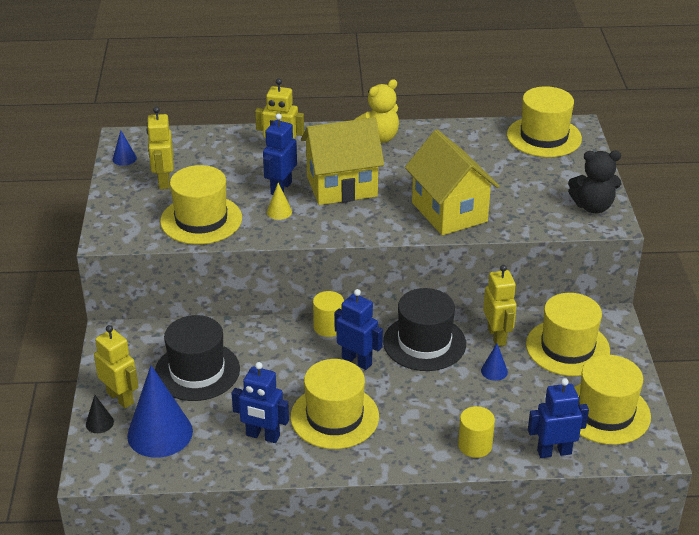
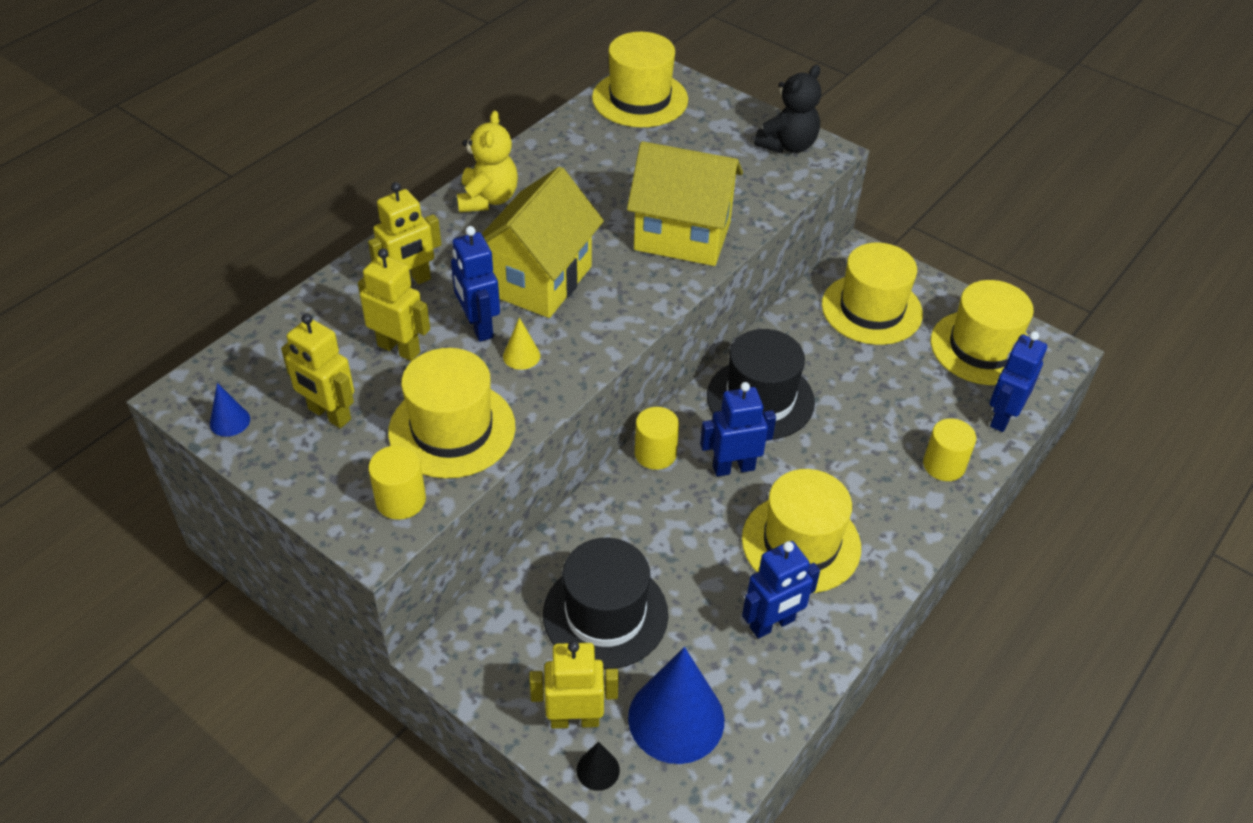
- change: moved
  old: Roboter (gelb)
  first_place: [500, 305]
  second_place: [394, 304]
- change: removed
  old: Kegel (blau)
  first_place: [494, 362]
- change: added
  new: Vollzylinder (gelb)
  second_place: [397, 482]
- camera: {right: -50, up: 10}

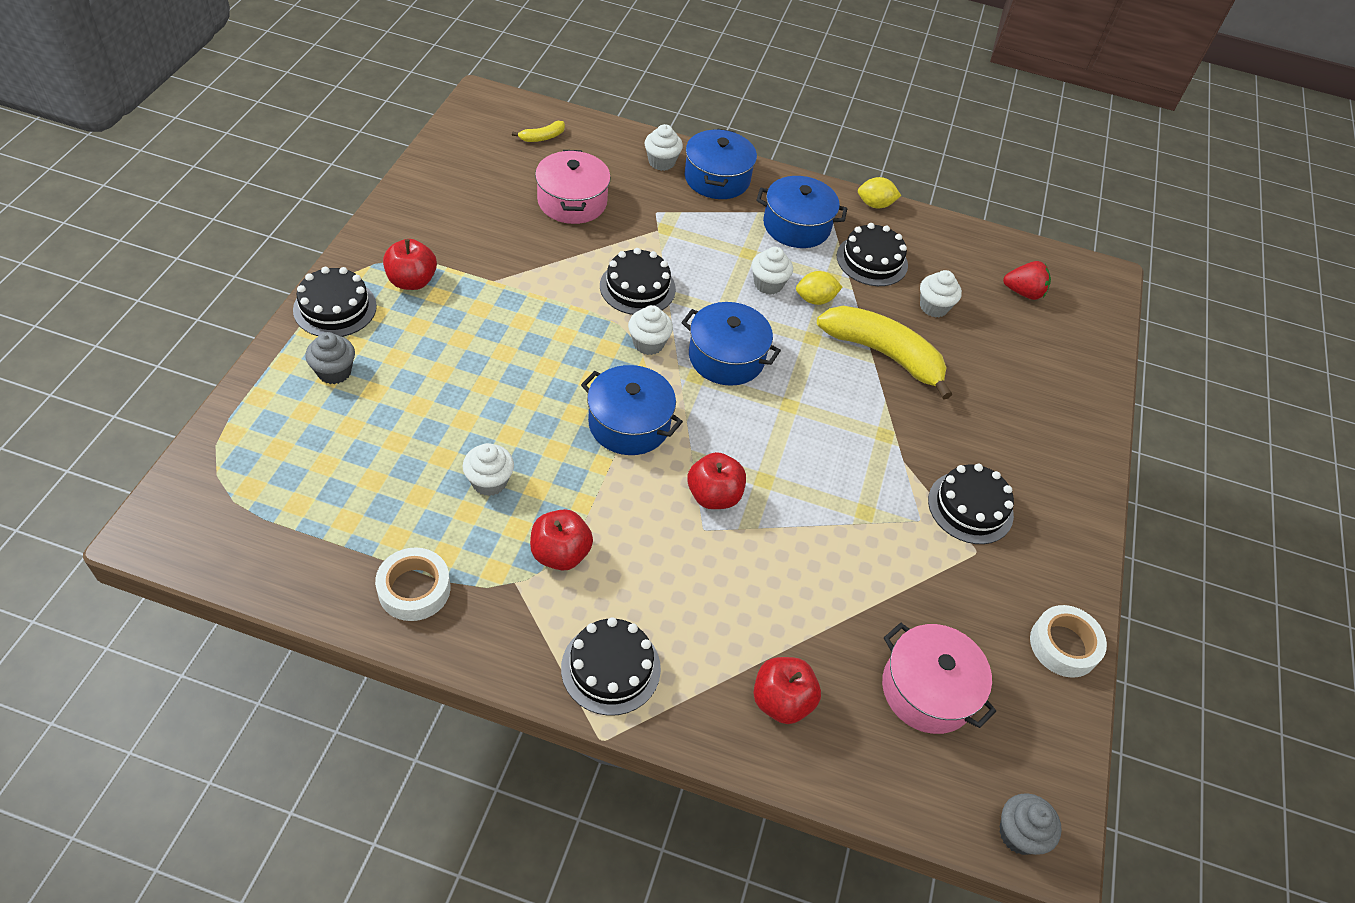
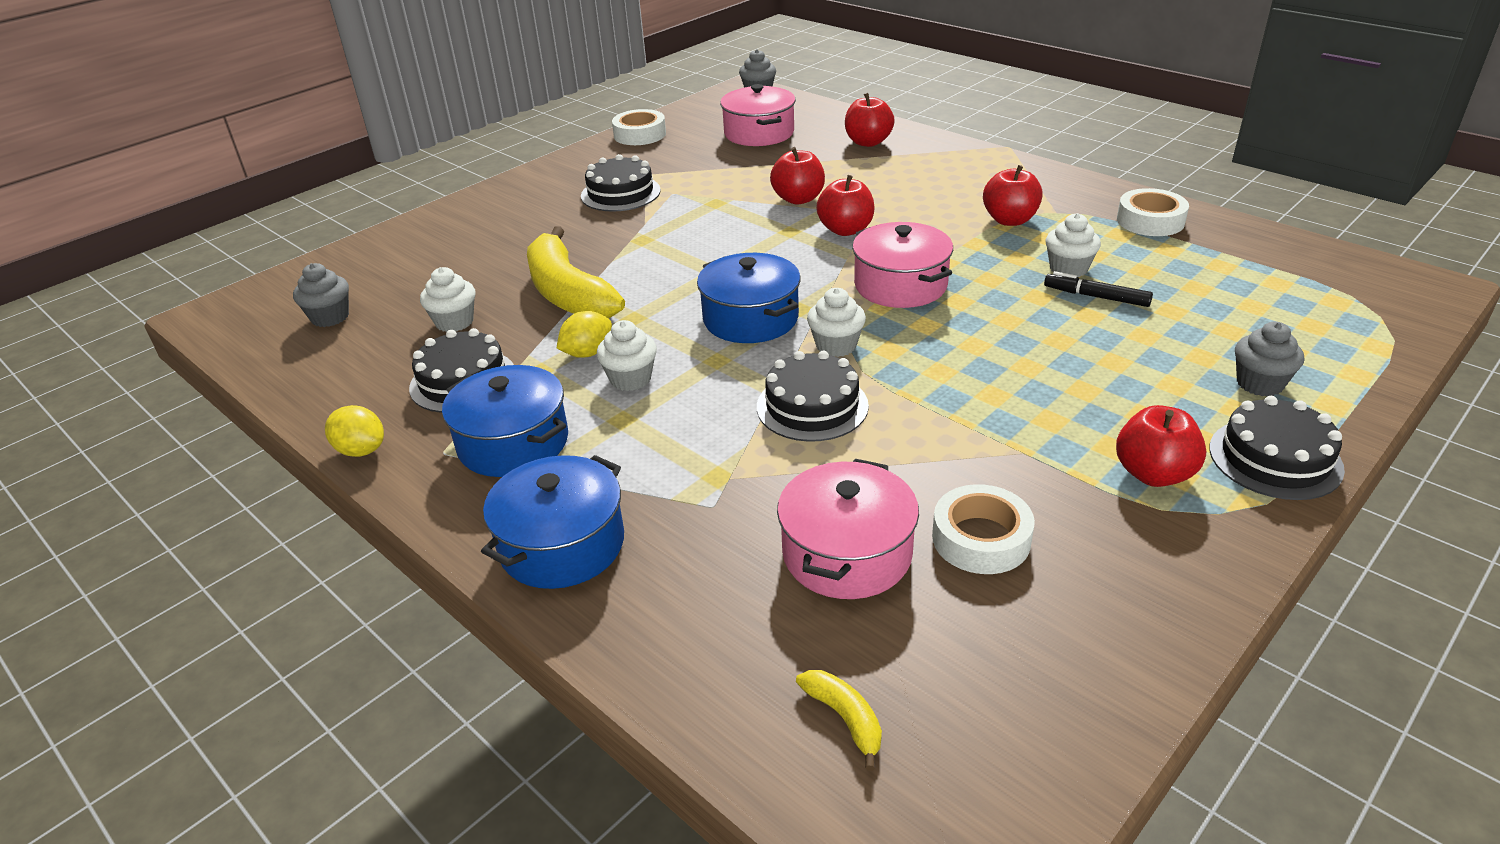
- change: turned
  old: Banane (gelb)
  first_place: [538, 131]
  second_place: [839, 720]
  degrees: 60
- change: removed
  old: Muffin (weiß)
  first_place: [663, 147]
- change: replaced
  old: Erdbeere (rot)
  new: Muffin (grau)
  first_place: [1027, 280]
  second_place: [321, 295]
- change: turned
  old: Zitrone (gelb)
  first_place: [819, 288]
  second_place: [584, 334]
  degrees: -60
- change: recoloured
  old: Kochtopf (blau)
  new: Kochtopf (rosa)
  first_place: [632, 410]
  second_place: [902, 265]
- change: removed
  old: Kuchen (schwarz)
  first_place: [611, 666]
- change: added
  new: Apfel (rot)
  second_place: [797, 175]
- change: added
  new: Filzstift (schwarz)
  second_place: [1098, 289]
- change: added
  new: Klebeband (weiß)
  second_place: [983, 529]
- camera: {right: -145, up: -15}

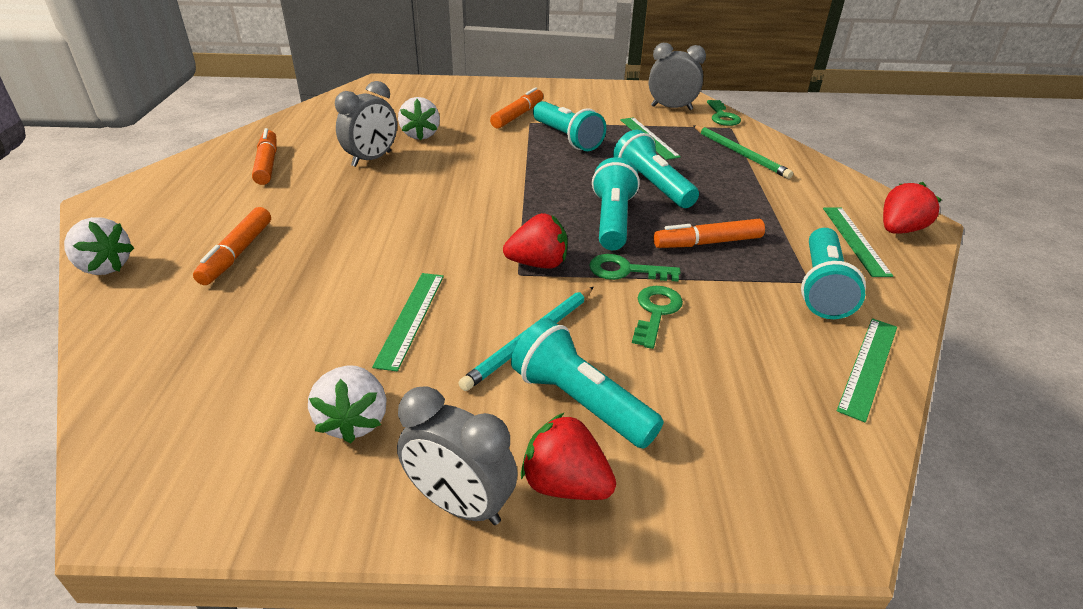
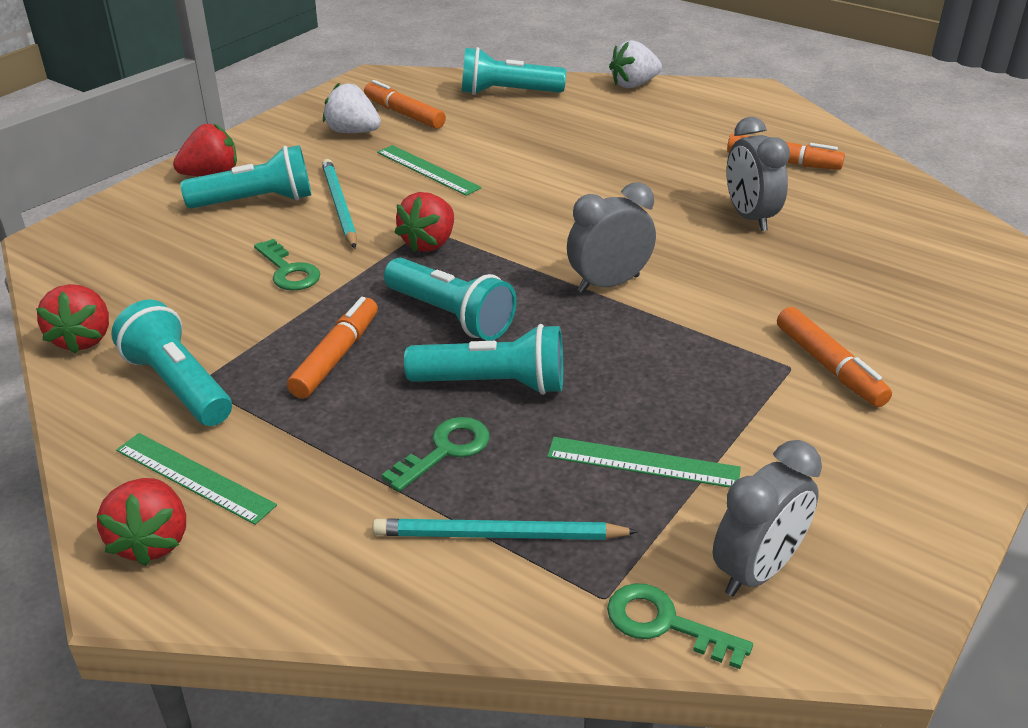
- change: removed
  old: Erdbeere (weiß)
  first_place: [419, 118]
- change: moved
  old: Taschenlampe (türkis)
  first_place: [569, 126]
  second_place: [514, 71]
- change: recoloured
  old: Bleistift (grün)
  new: Bleistift (türkis)
  first_place: [743, 152]
  second_place: [505, 529]
- change: moved
  old: Filzstift (orange)
  first_place: [232, 246]
  second_place: [405, 104]
- change: moved
  old: Schlüssel (grün)
  first_place: [635, 268]
  second_place: [436, 454]
- change: replaced
  old: Lineal (grün)
  new: Erdbeere (rot)
  first_place: [867, 370]
  second_place: [72, 319]
- change: moved
  old: Wecker (grau)
  first_place: [457, 455]
  second_place: [611, 237]
- camera: {right: 125, up: 0}

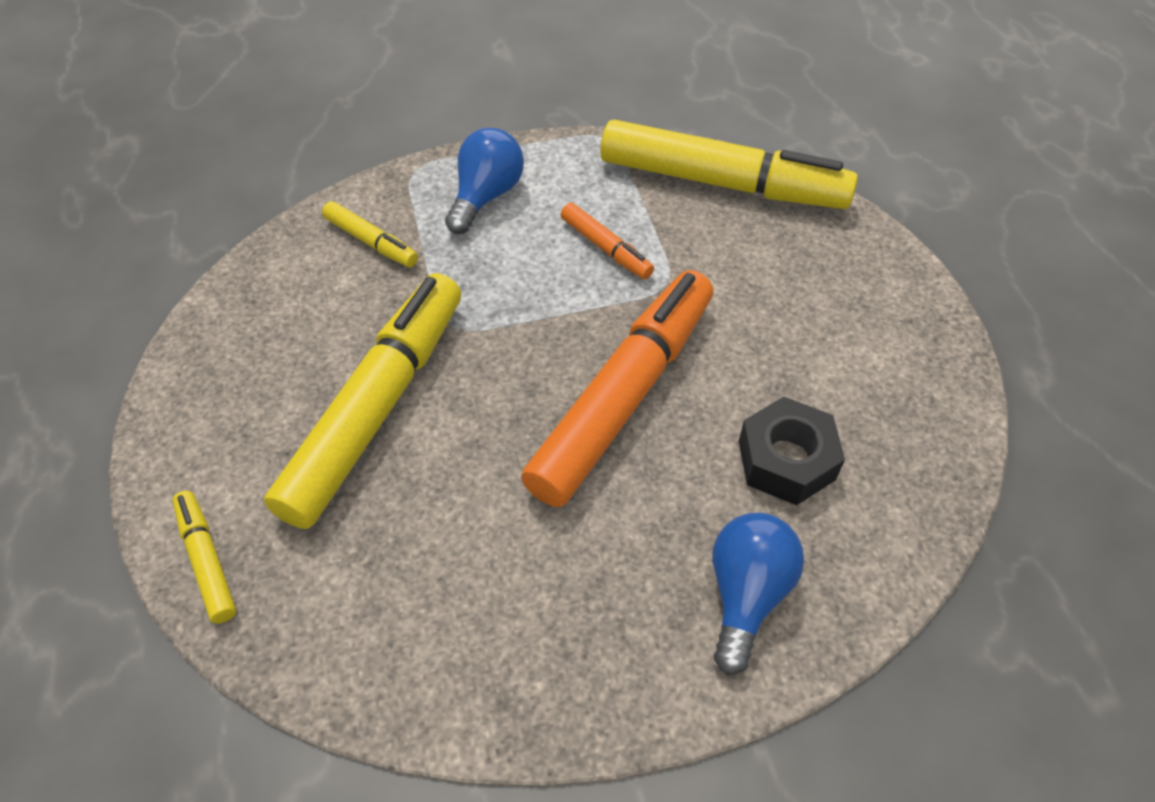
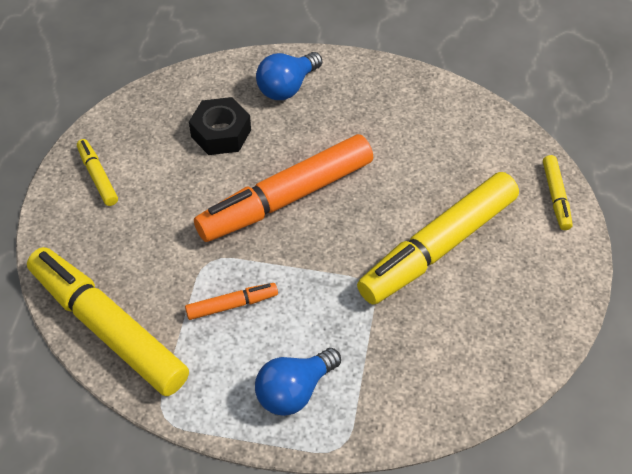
- change: moved
  old: Filzstift (gelb)
  first_place: [370, 234]
  second_place: [97, 172]
- change: turned
  old: Filzstift (orange)
  first_place: [607, 241]
  second_place: [231, 301]
  degrees: 90
- camera: {right: -155, up: 0}

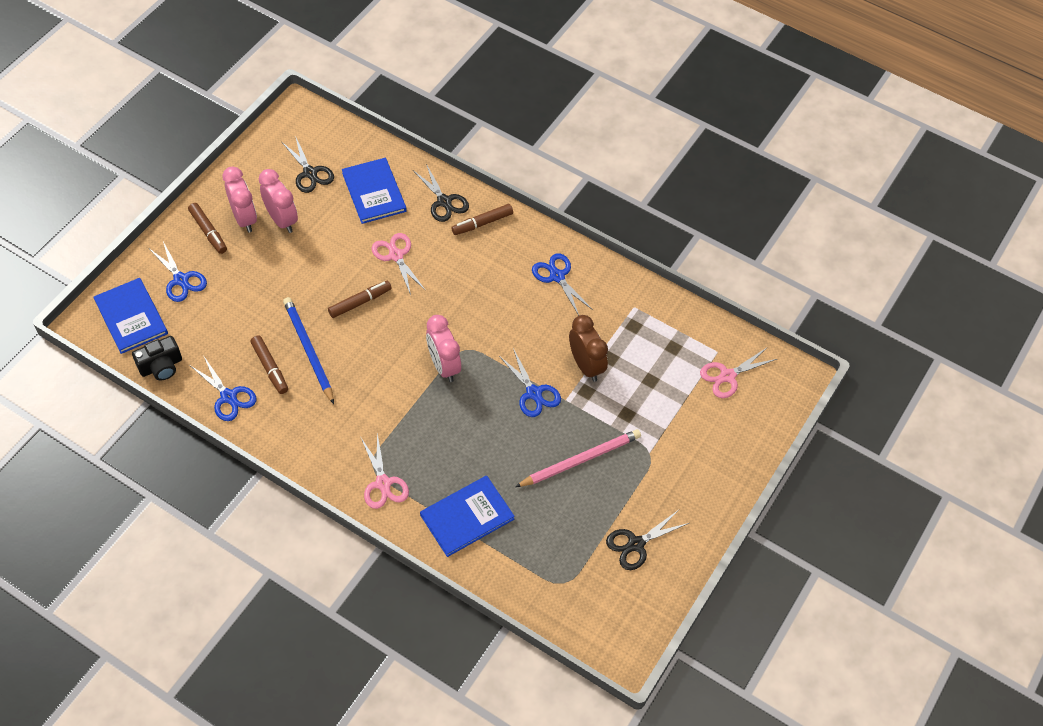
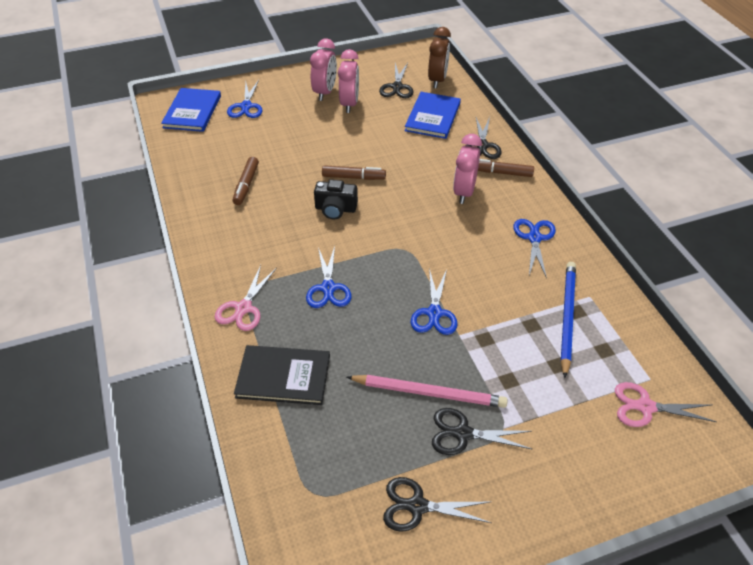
- change: removed
  old: Filzstift (braun)
  first_place: [207, 228]
- change: removed
  old: Schere (rosa)
  first_place: [399, 264]
- change: moved
  old: Bleistift (blau)
  first_place: [308, 350]
  second_place: [568, 320]
- change: moved
  old: Wecker (rosa)
  first_place: [443, 348]
  second_place: [467, 169]
- change: moved
  old: Wecker (braun)
  first_place: [588, 348]
  second_place: [439, 57]
- change: moved
  old: Kamera (schwarz)
  first_place: [157, 358]
  second_place: [336, 199]
- change: moved
  old: Schere (blau)
  first_place: [224, 388]
  second_place: [329, 277]
- change: recoloured
  old: Buch (blau)
  new: Buch (schwarz)
  first_place: [467, 516]
  second_place: [282, 375]
- change: added
  new: Schere (schwarz)
  second_place: [482, 431]
- camera: {right: 40, up: -10}

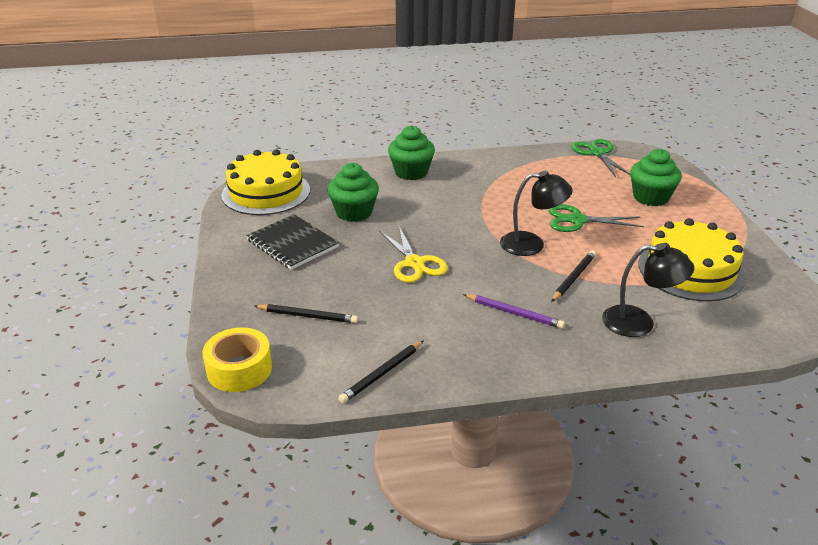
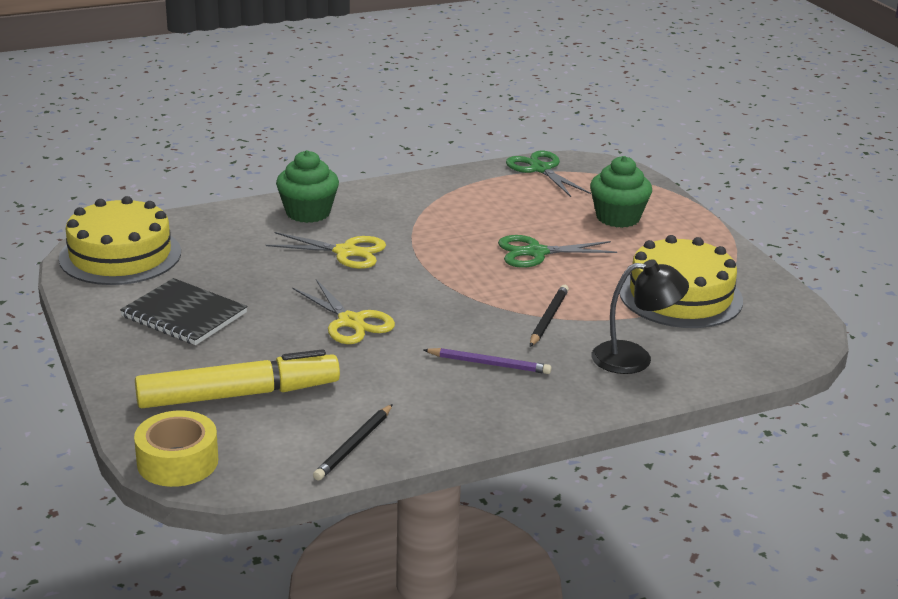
- change: removed
  old: Muffin (grün)
  first_place: [353, 192]
- change: removed
  old: Lampe (schwarz)
  first_place: [536, 213]
- change: replaced
  old: Bleistift (schwarz)
  new: Filzstift (gelb)
  first_place: [306, 314]
  second_place: [237, 378]
- change: added
  new: Schere (gelb)
  second_place: [326, 250]
- camera: {right: -15, up: -5}

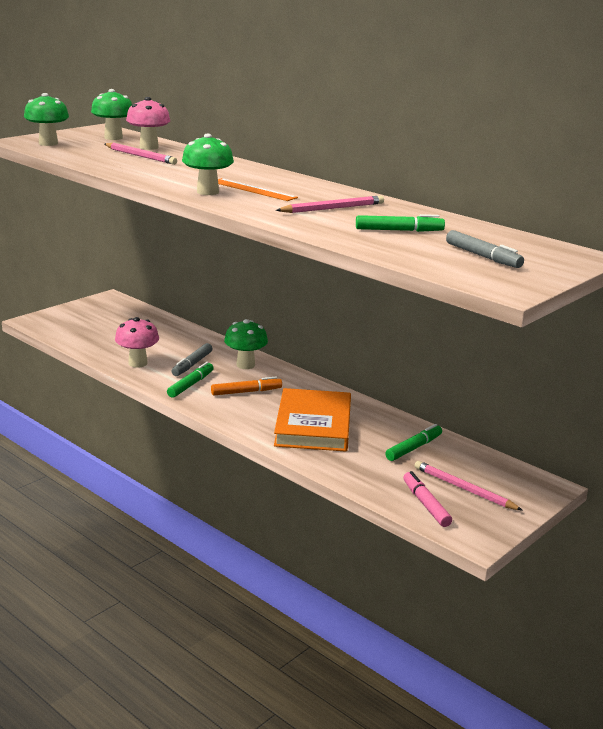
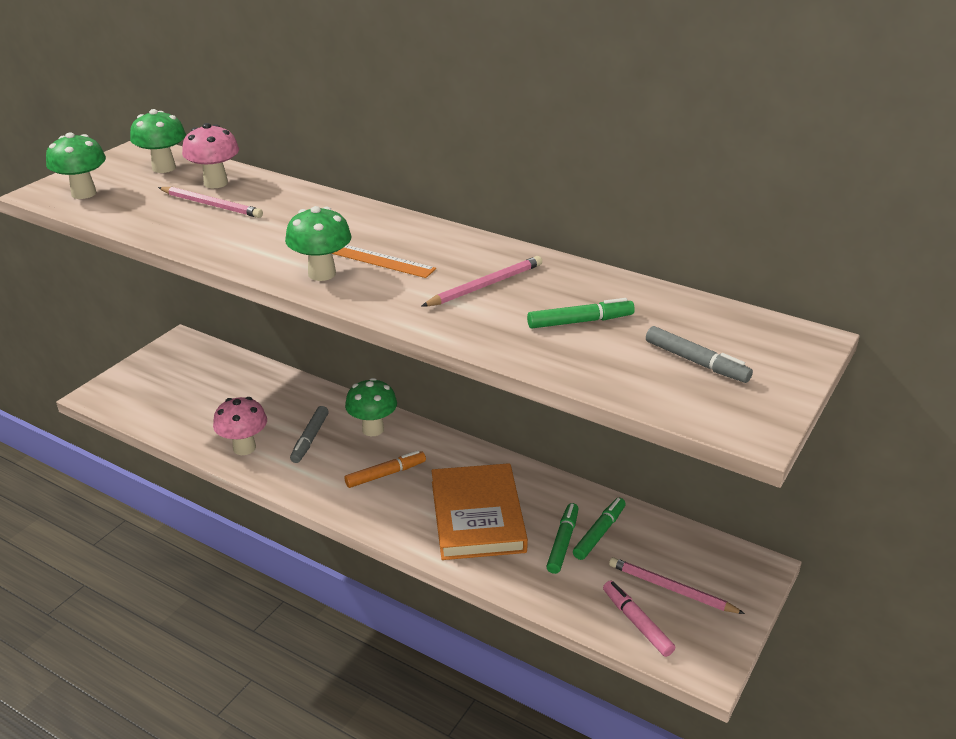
- change: moved
  old: Filzstift (grün)
  first_place: [190, 380]
  second_place: [562, 538]
- camera: {right: -10, up: 10}

